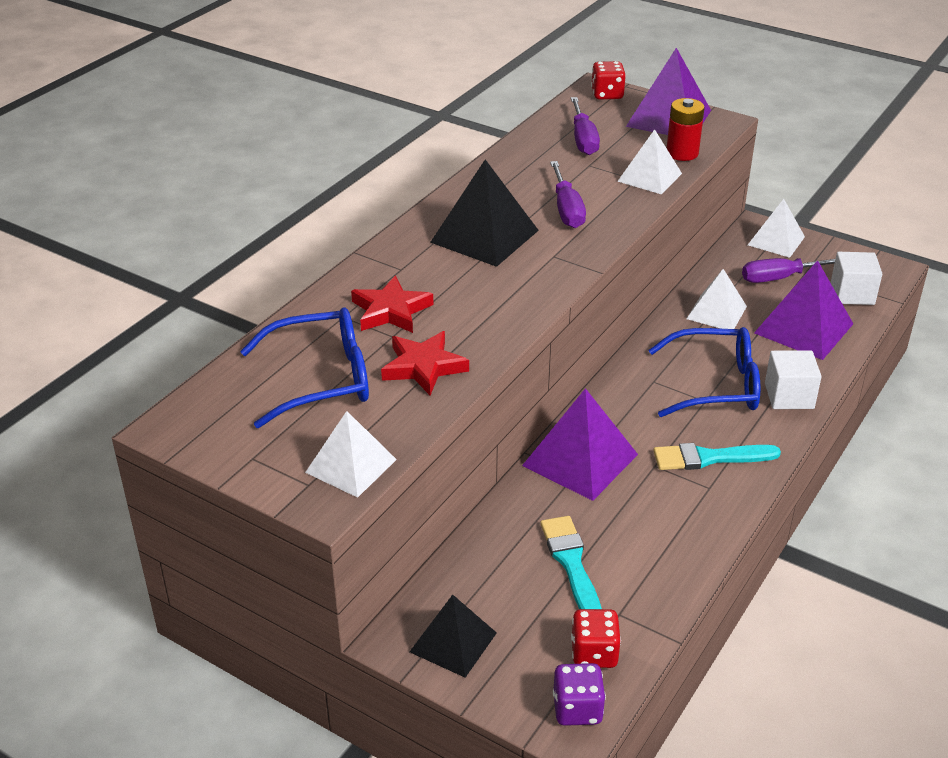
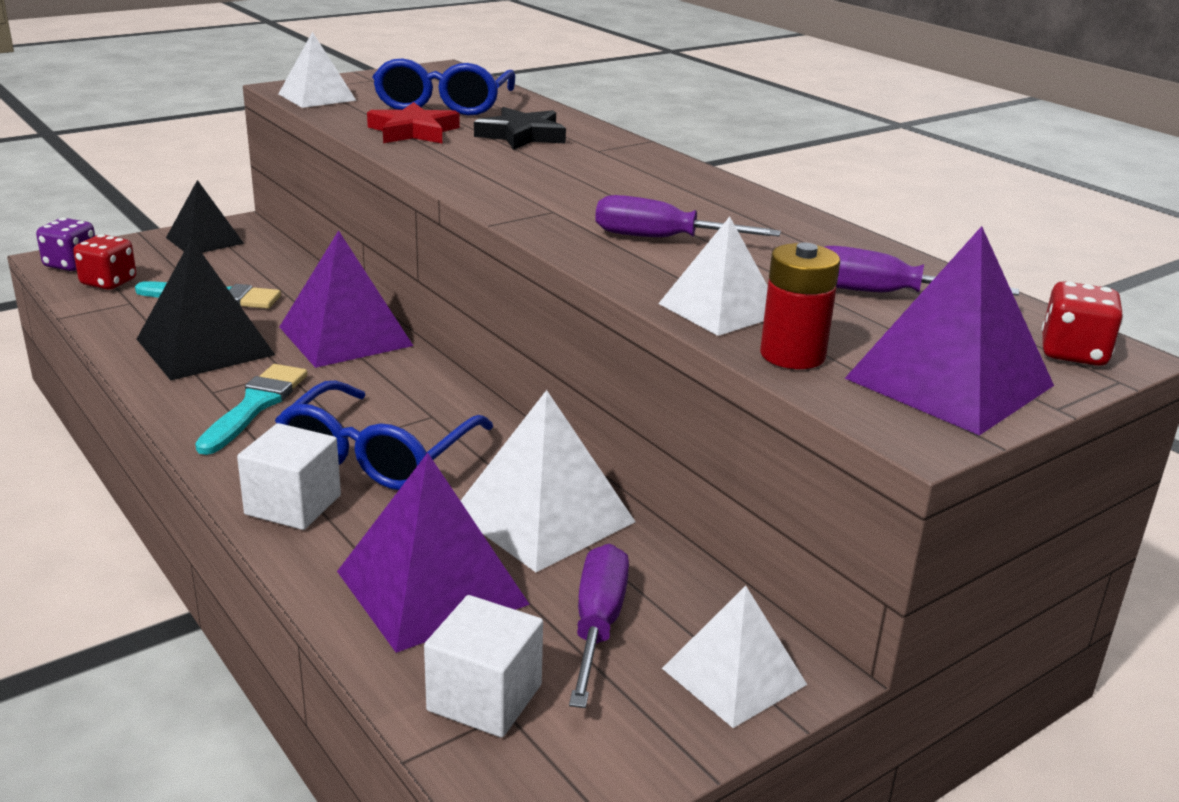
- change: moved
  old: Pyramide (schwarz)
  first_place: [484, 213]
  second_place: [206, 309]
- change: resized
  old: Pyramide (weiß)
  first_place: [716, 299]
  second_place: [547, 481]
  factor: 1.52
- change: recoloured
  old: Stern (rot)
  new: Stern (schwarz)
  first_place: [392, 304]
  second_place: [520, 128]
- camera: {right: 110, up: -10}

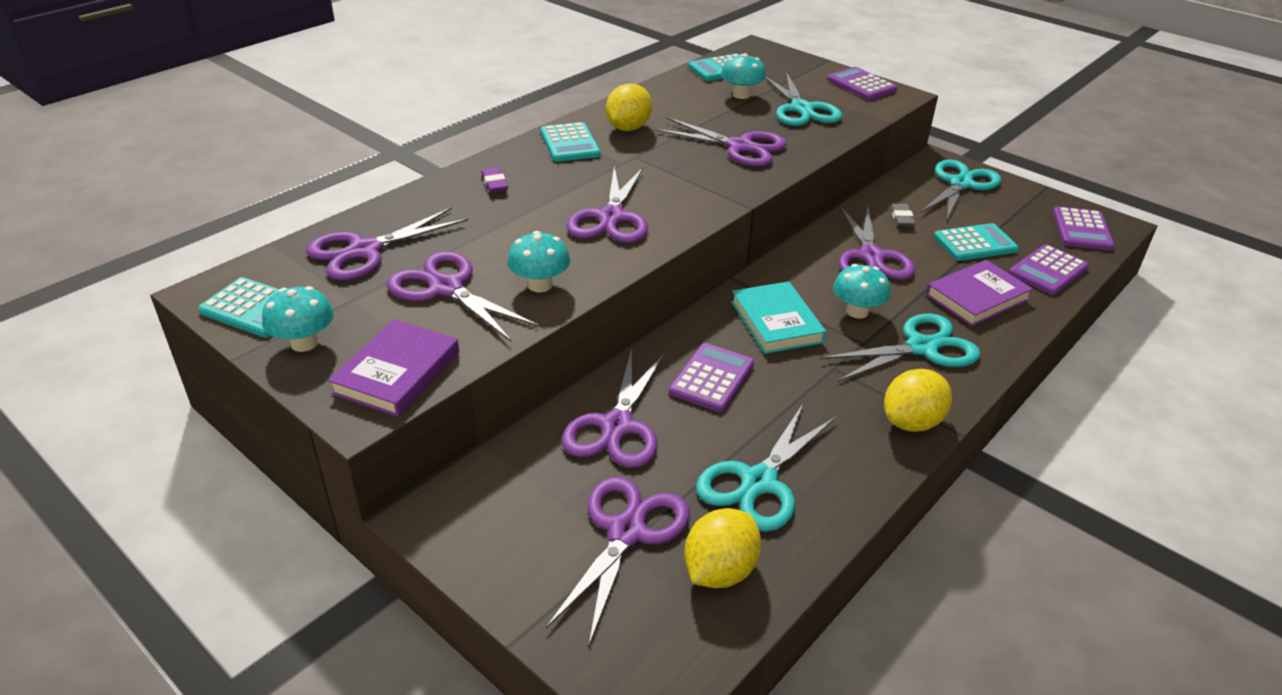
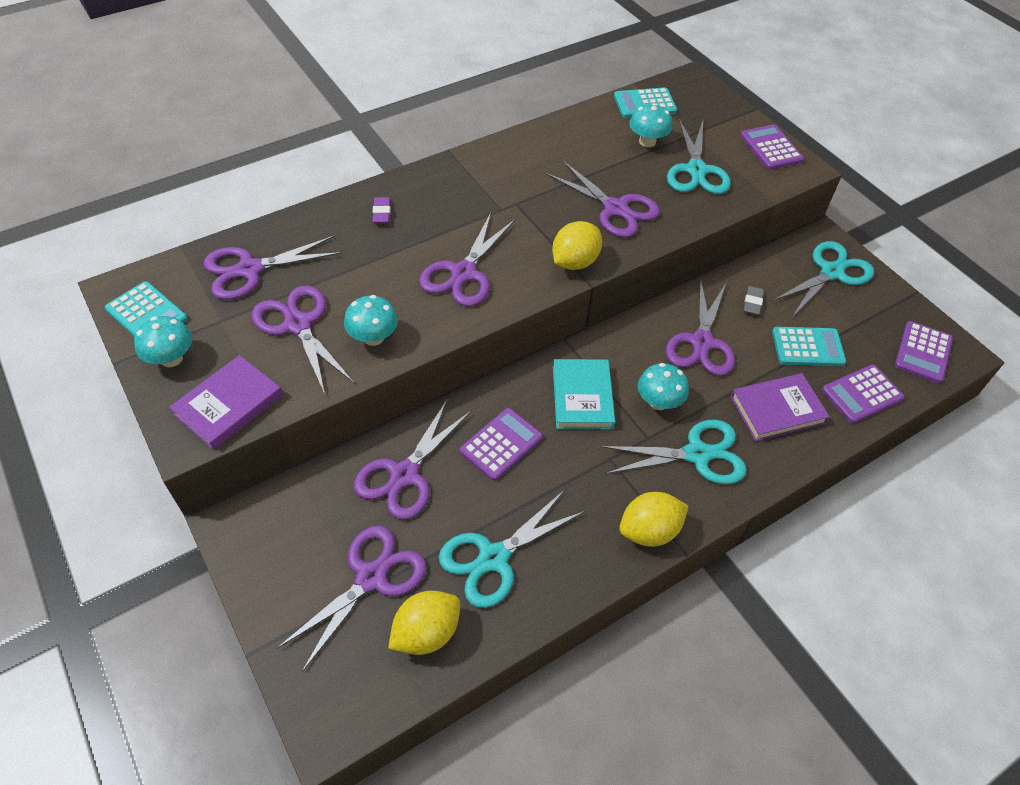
- change: moved
  old: Zitrone (gelb)
  first_place: [629, 107]
  second_place: [577, 245]
- change: removed
  old: Taschenrechner (türkis)
  first_place: [570, 142]
- camera: {right: 15, up: 15}

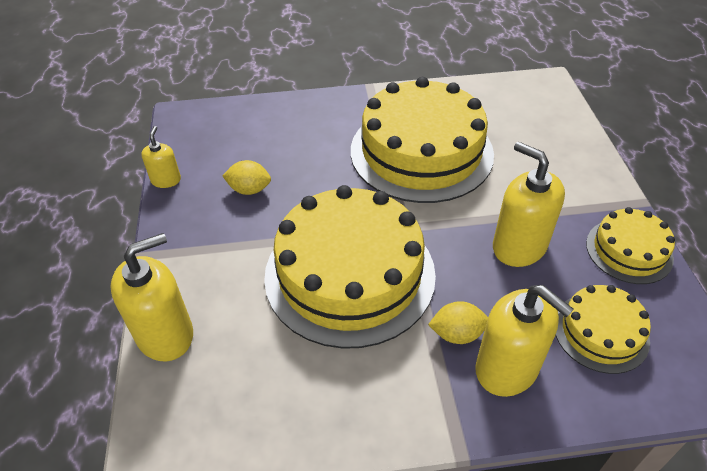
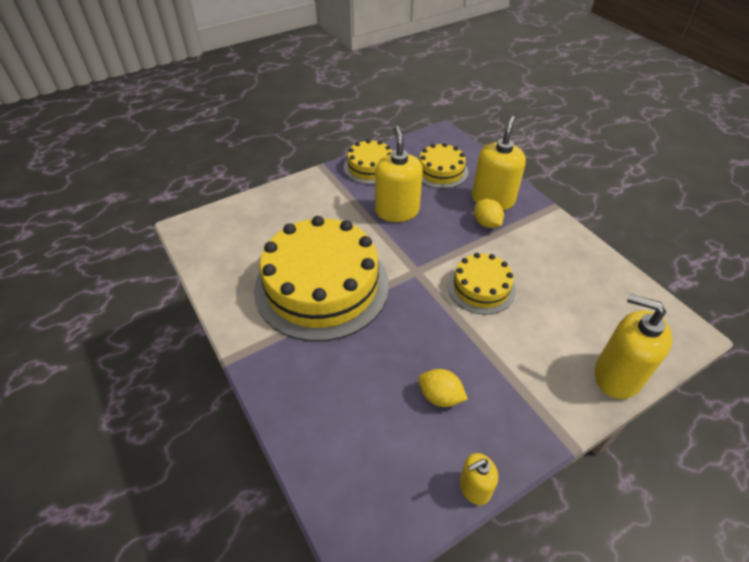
- change: turned
  old: Seifenspender (gelb)
  first_place: [529, 204]
  second_place: [399, 174]
  degrees: 150
- change: turned
  old: Zitrone (gelb)
  first_place: [246, 177]
  second_place: [443, 388]
  degrees: -45
- change: resized
  old: Kuchen (gelb)
  first_place: [350, 267]
  second_place: [482, 284]
  factor: 0.5
- camera: {right: -115, up: 0}

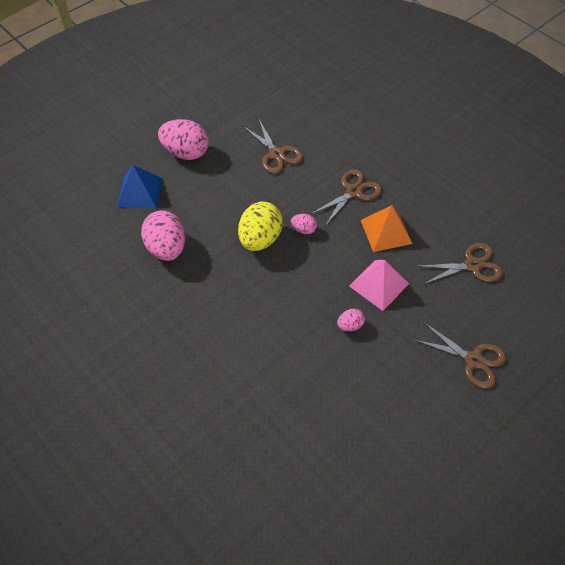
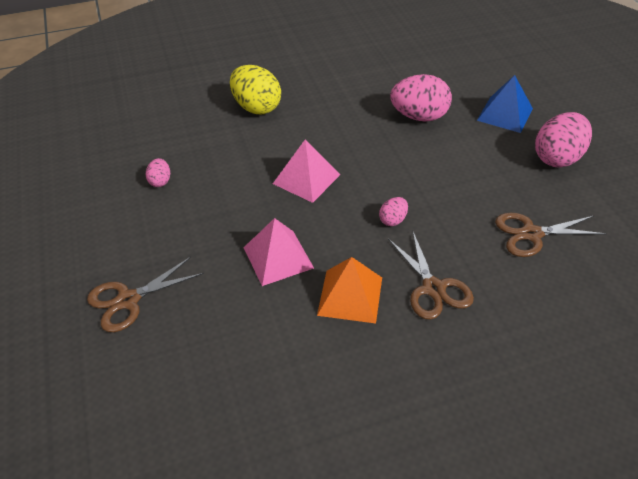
- change: moved
  old: Ei (gelb)
  first_place: [260, 226]
  second_place: [255, 89]
- change: removed
  old: Schere (braun)
  first_place: [460, 263]
- change: moved
  old: Ei (rosa)
  first_place: [351, 320]
  second_place: [157, 172]
- change: added
  new: Pyramide (rosa)
  second_place: [306, 171]
- camera: {right: 115, up: -10}

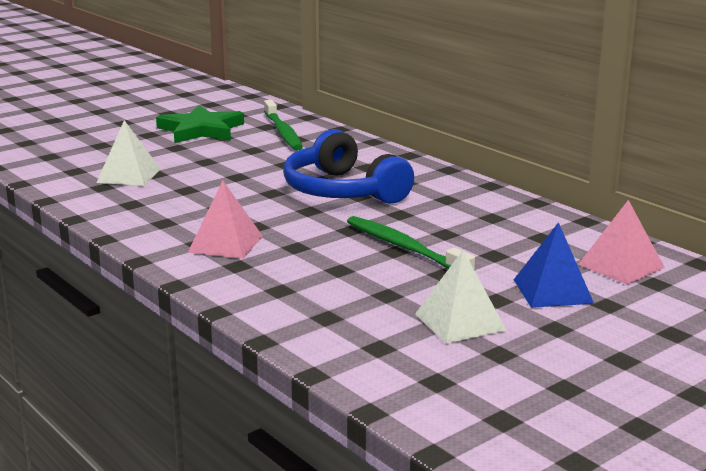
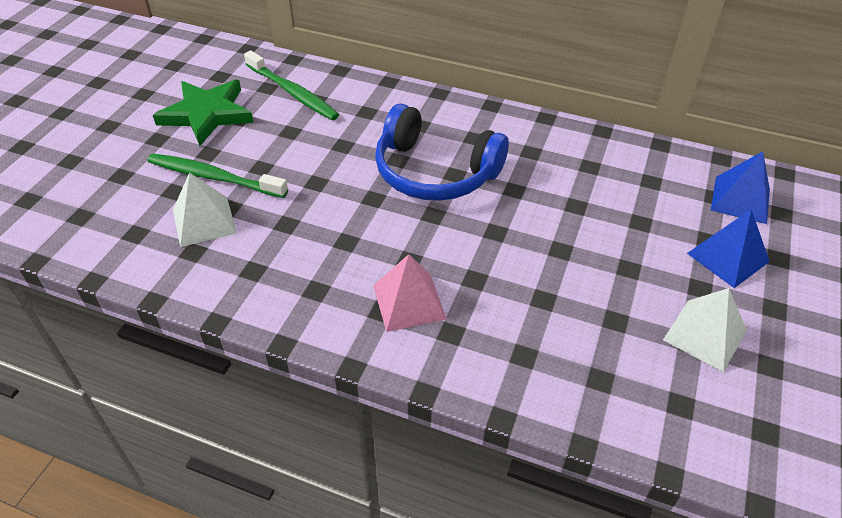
- change: recoloured
  old: Pyramide (rosa)
  new: Pyramide (blau)
  first_place: [621, 242]
  second_place: [740, 187]
- change: moved
  old: Zahnbürste (grün)
  first_place: [411, 243]
  second_place: [217, 176]
- camera: {right: -30, up: 25}

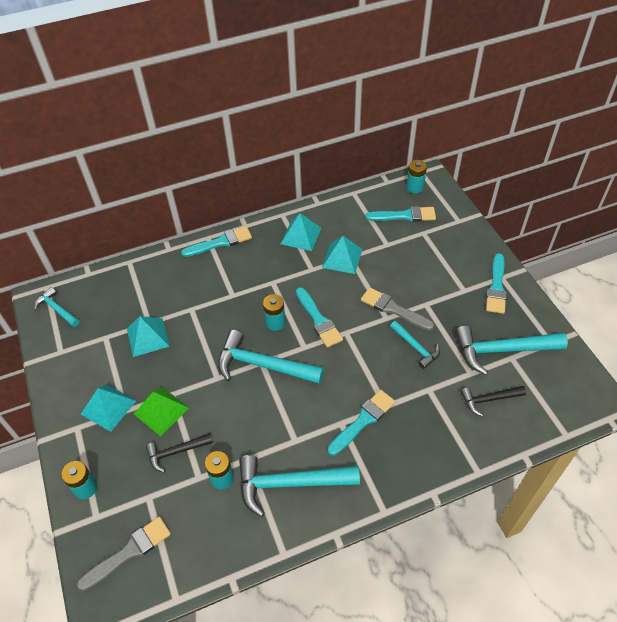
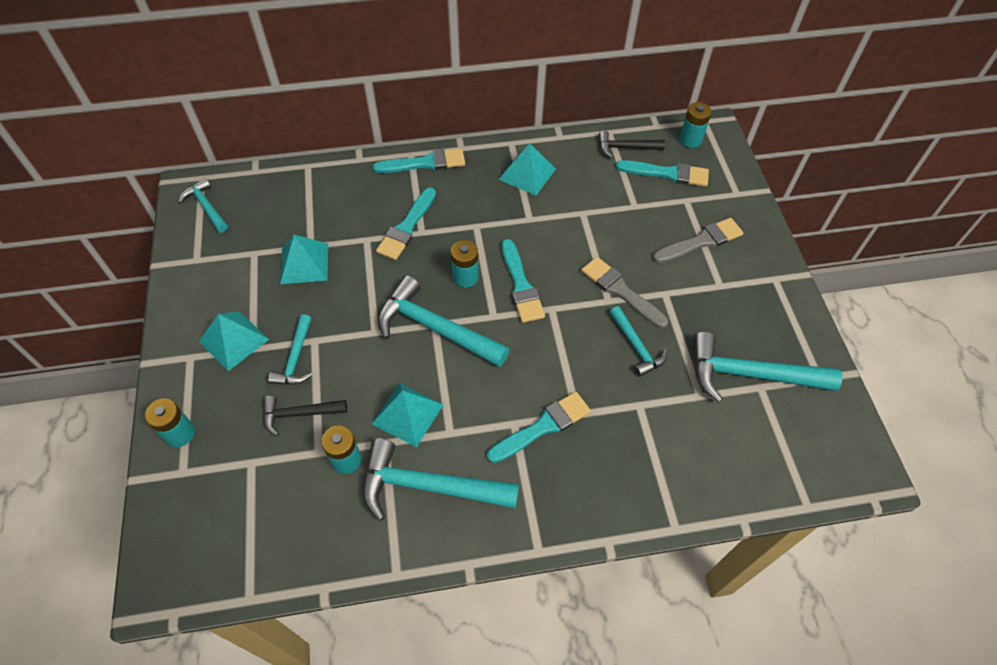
- change: moved
  old: Pyramide (türkis)
  first_place: [342, 255]
  second_place: [408, 415]
- change: moved
  old: Pinsel (türkis)
  first_place: [496, 283]
  second_place: [406, 223]
- change: moved
  old: Hammer (schwarz)
  first_place: [493, 401]
  second_place: [632, 144]
- change: replaced
  old: Pyramide (grün)
  new: Hammer (türkis)
  first_place: [161, 411]
  second_place: [290, 349]
- change: moved
  old: Pinsel (grau)
  first_place: [124, 554]
  second_place: [698, 240]
- camera: {right: 10, up: 5}

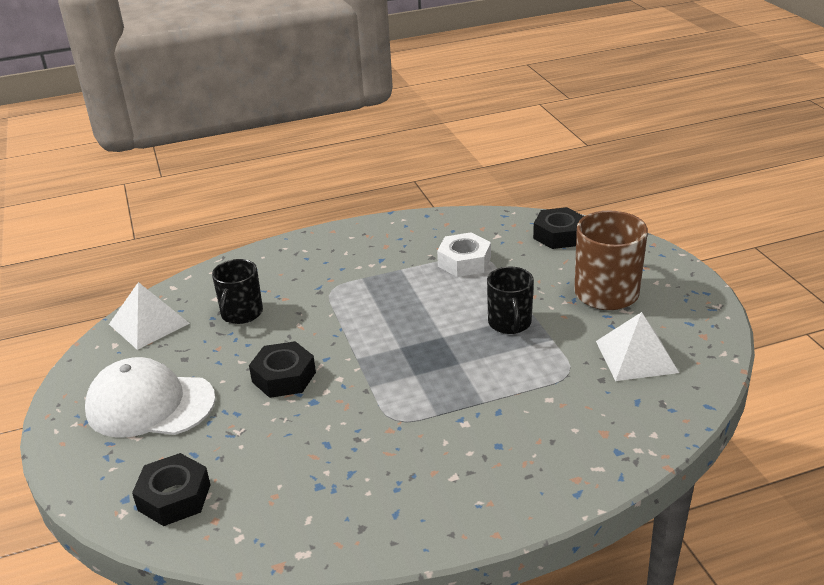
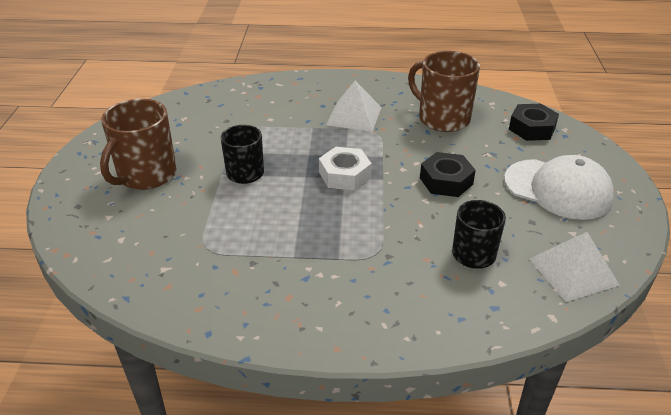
- change: removed
  old: Sechskantmutter (schwarz)
  first_place: [558, 228]
- change: moved
  old: Sechskantmutter (weiß)
  first_place: [464, 254]
  second_place: [345, 169]
- change: moved
  old: Pyramide (weiß)
  first_place: [637, 346]
  second_place: [354, 106]
- change: added
  new: Tasse (braun)
  second_place: [444, 91]
- camera: {right: -160, up: 5}

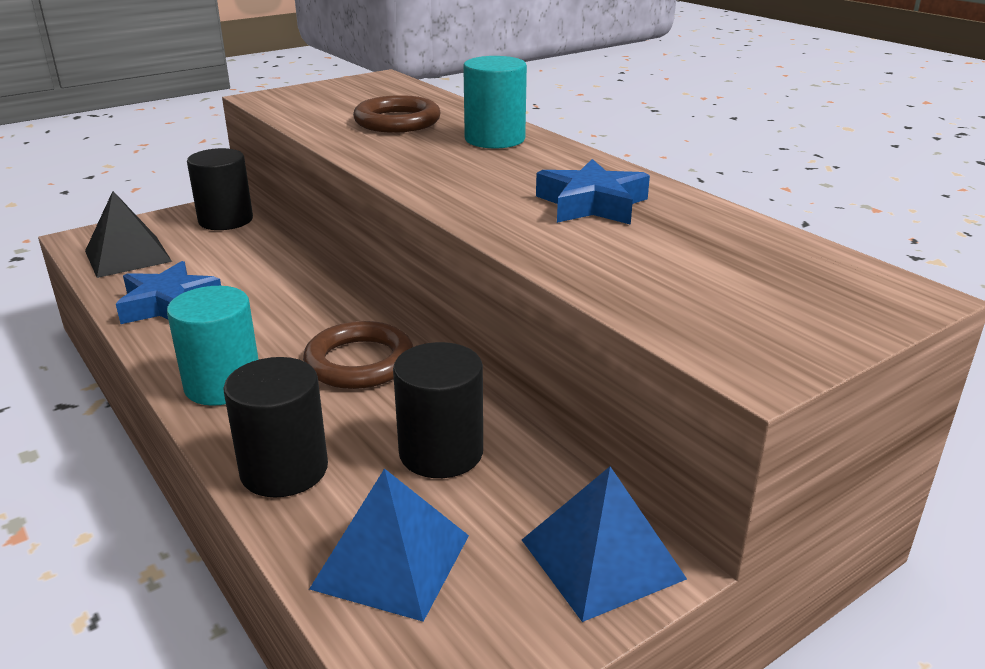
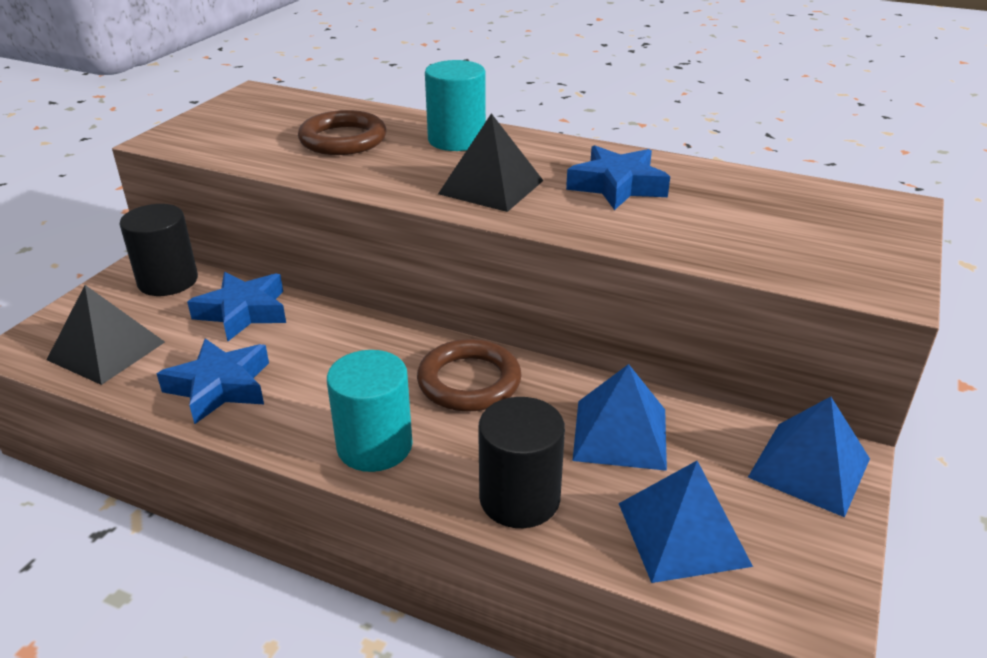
- change: replaced
  old: Vollzylinder (schwarz)
  new: Pyramide (blau)
  first_place: [438, 410]
  second_place: [619, 417]
- change: added
  new: Pyramide (schwarz)
  second_place: [491, 162]
- change: added
  new: Stern (blau)
  second_place: [236, 306]
- camera: {right: -30, up: 5}

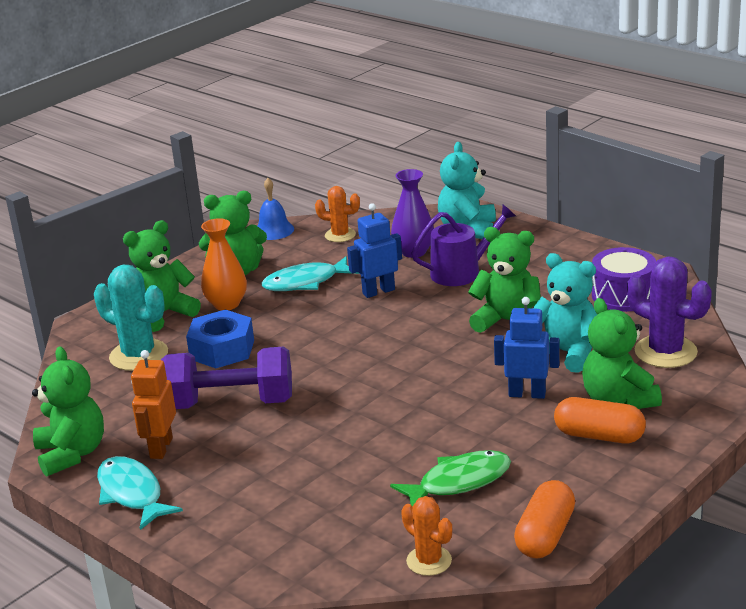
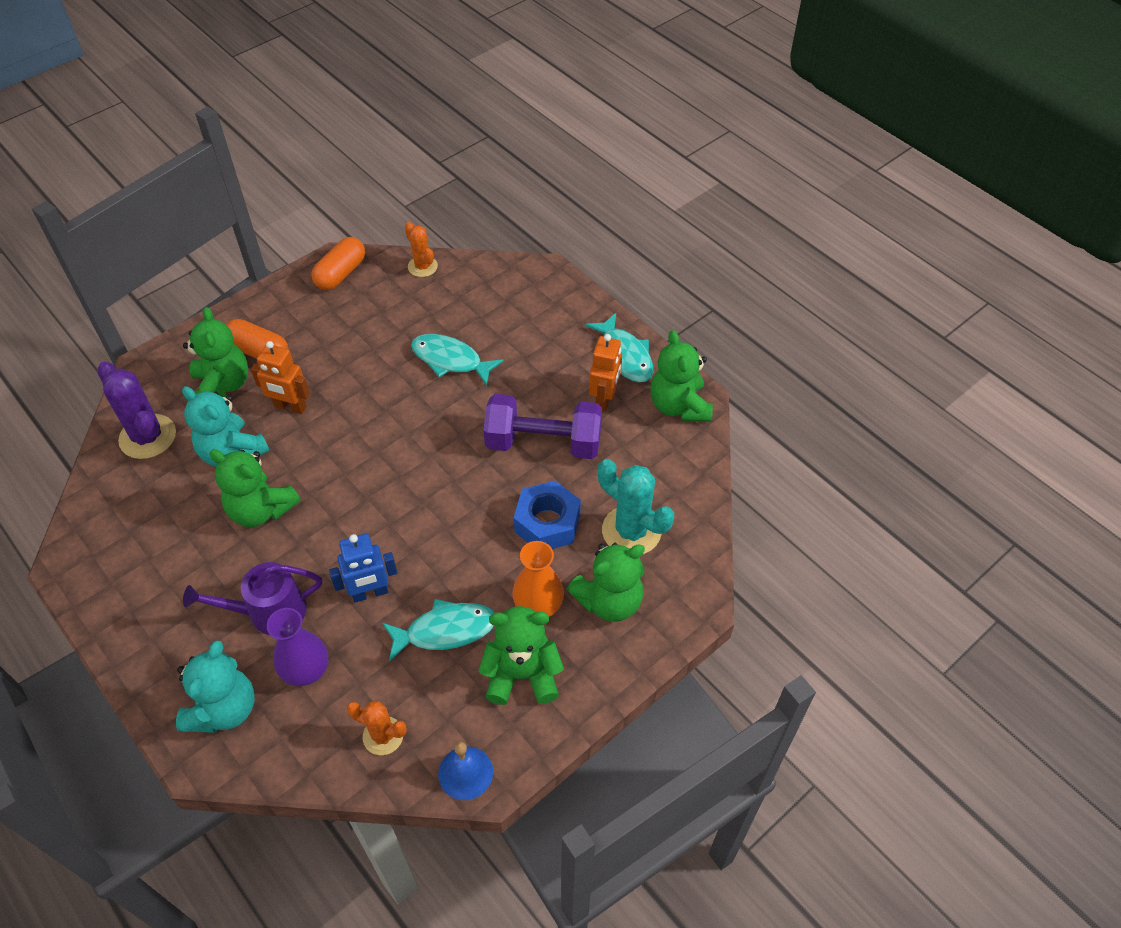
- change: removed
  old: Trommel (lila)
  first_place: [624, 279]
- change: recoloured
  old: Roboter (blau)
  new: Roboter (orange)
  first_place: [527, 348]
  second_place: [280, 377]
- change: removed
  old: Fisch (grün)
  first_place: [450, 478]
- change: added
  new: Fisch (türkis)
  second_place: [457, 360]
- camera: {right: -175, up: 25}

